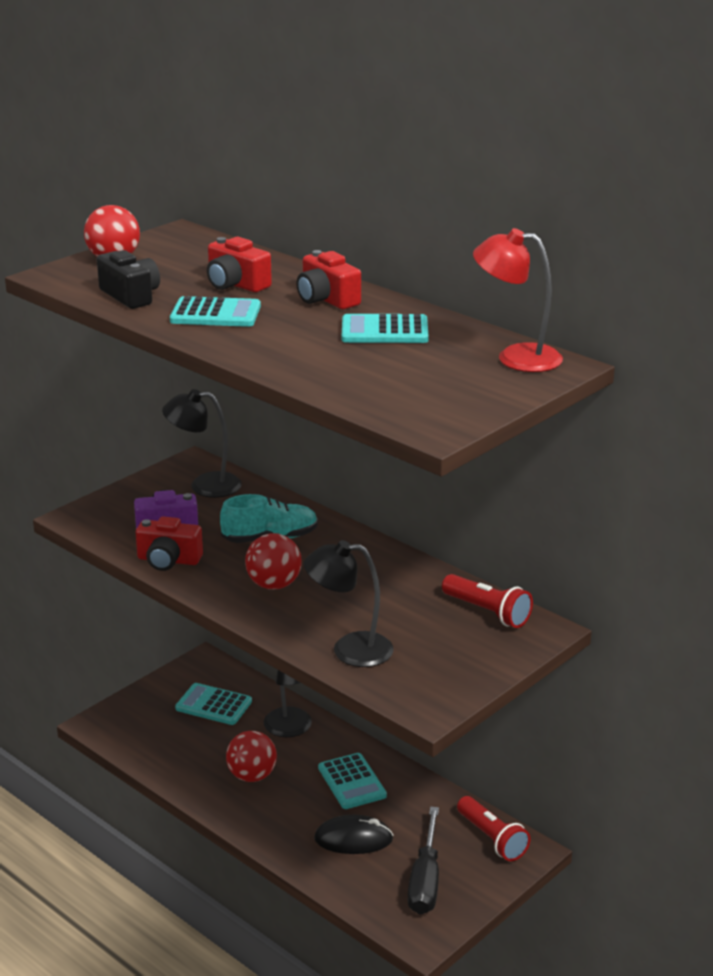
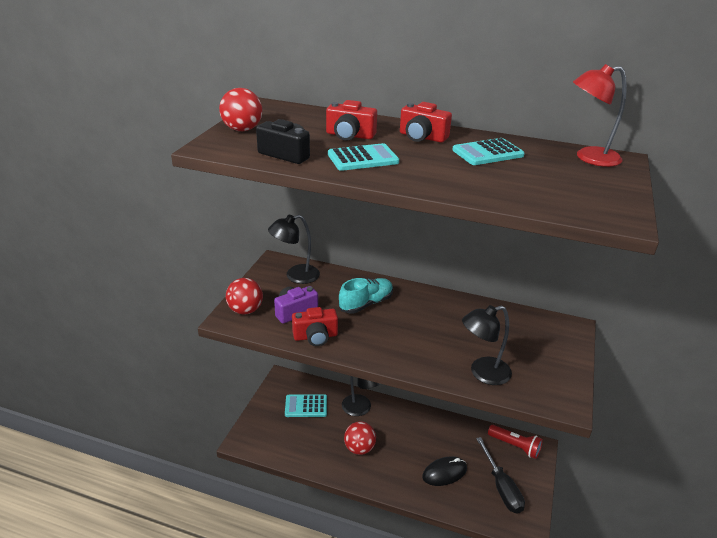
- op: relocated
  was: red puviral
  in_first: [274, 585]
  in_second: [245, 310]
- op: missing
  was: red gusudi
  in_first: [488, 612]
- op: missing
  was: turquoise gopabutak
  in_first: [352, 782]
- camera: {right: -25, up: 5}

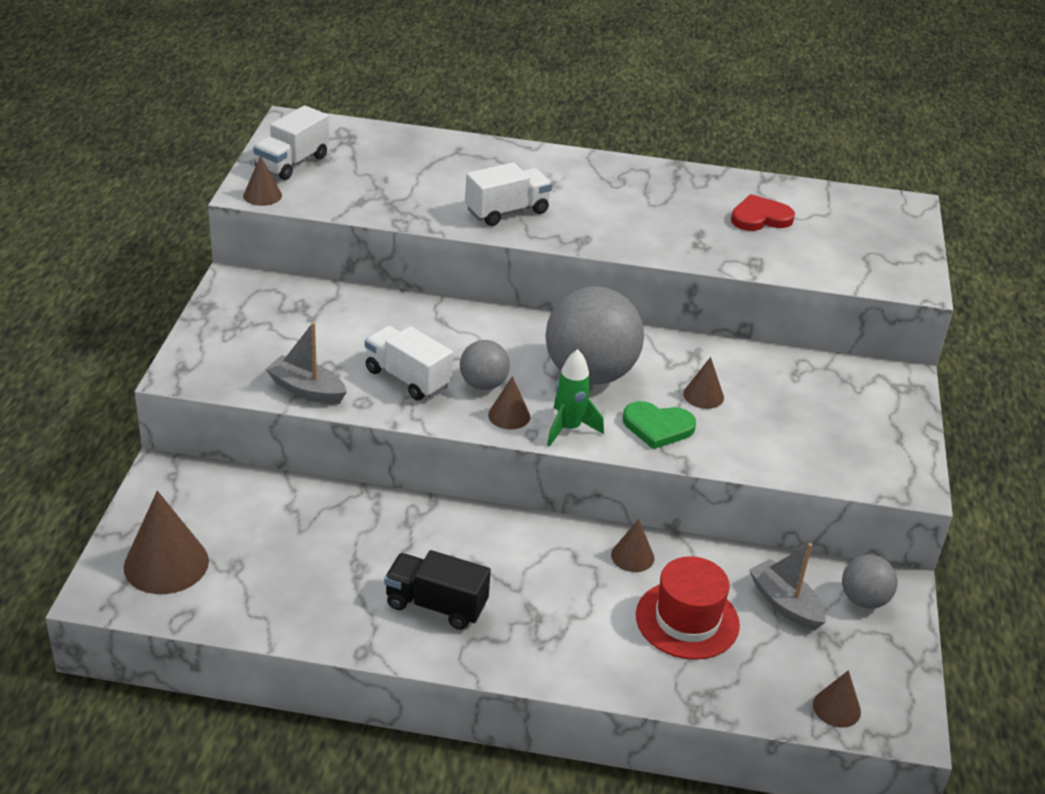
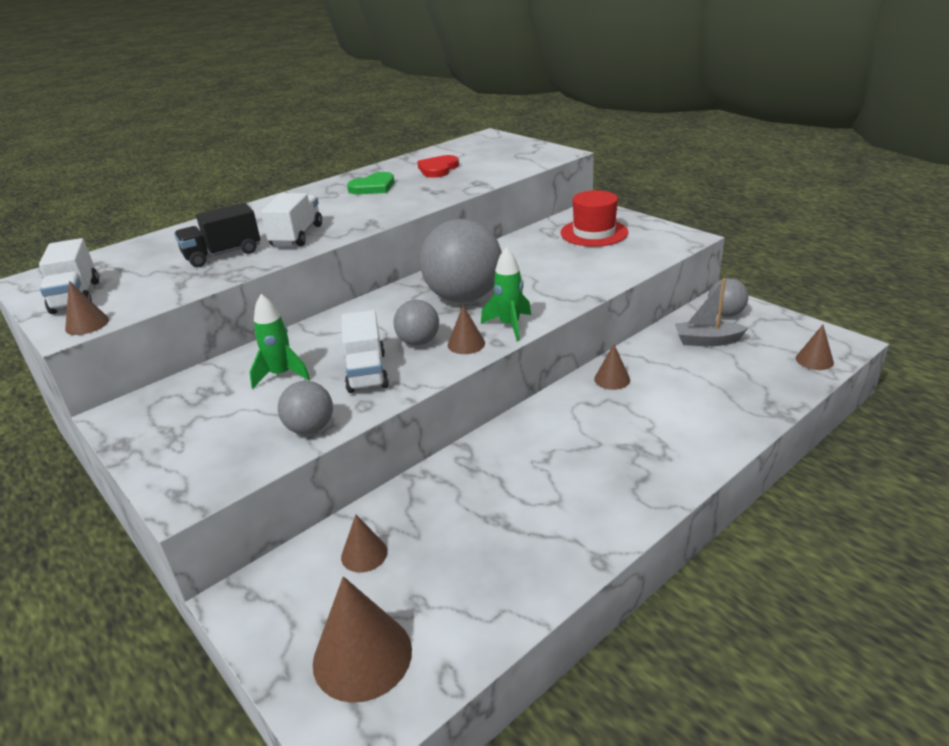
- op: exchanged
  was: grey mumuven
  now: grey puviral
  in_first: [307, 390]
  in_second: [310, 428]
- op: spun
  was: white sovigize
  in_first: [407, 378]
  in_second: [366, 372]
  clockwise: -90
- op: relocated
  was: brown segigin
  in_first: [703, 395]
  in_second: [364, 554]
- op: relocated
  was: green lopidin
  in_first: [657, 427]
  in_second: [373, 187]
- op: relocated
  was: black sovigize
  in_first: [436, 605]
  in_second: [223, 254]
- op: relocated
  was: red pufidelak
  in_first: [687, 620]
  in_second: [594, 233]
- op: appeared
  now: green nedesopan
  in_second: [281, 375]
- camera: {right: -45, up: -5}

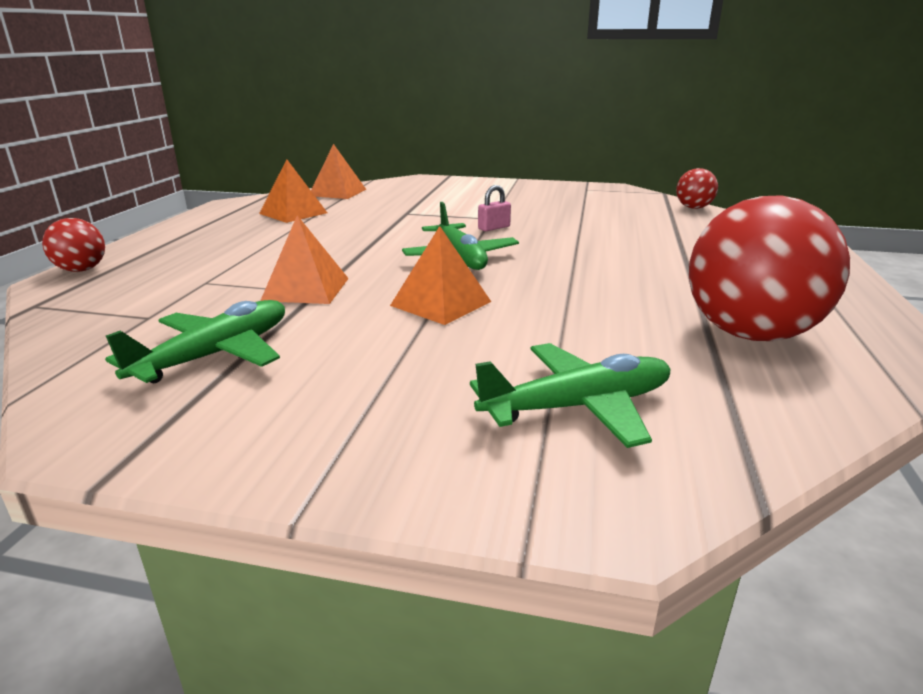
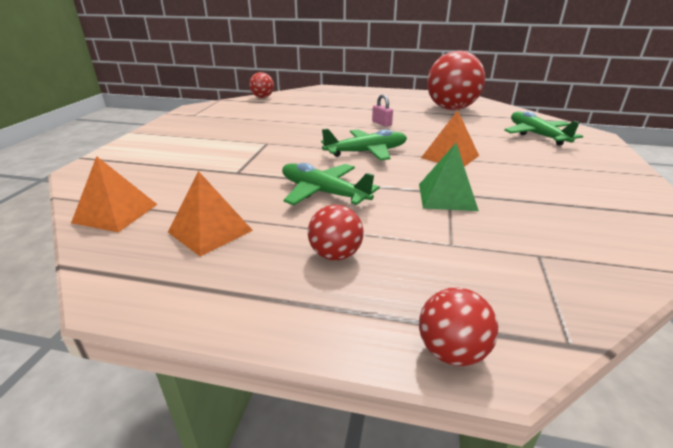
- op: relocated
  was: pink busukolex
  in_first: [494, 228]
  in_second: [381, 123]
- op: colour
  was: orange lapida
  now: green lapida
  in_first: [306, 289]
  in_second: [447, 197]
- op: relocated
  was: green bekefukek
  in_first: [215, 355]
  in_second: [323, 193]
- op: appeared
  now: red puviral
  in_second: [335, 255]
- camera: {right: -90, up: 5}

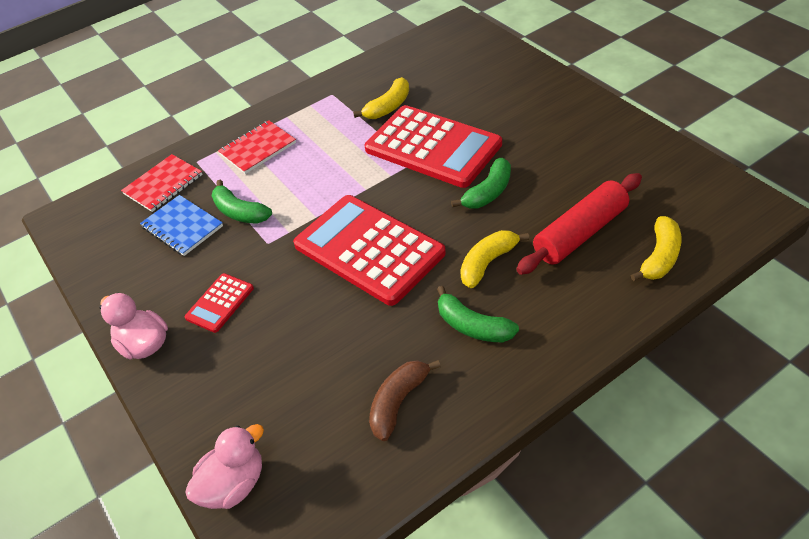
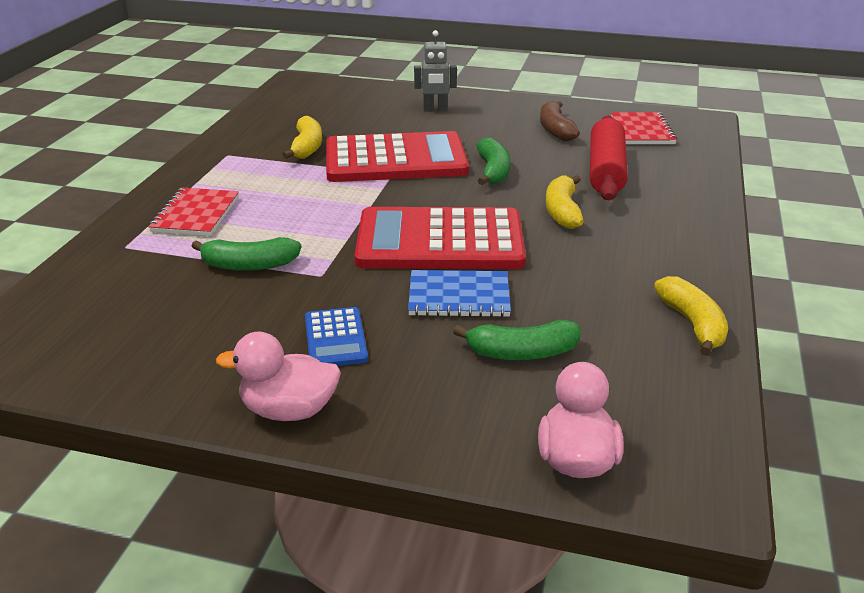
- op: relocated
  was: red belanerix
  in_first: [163, 184]
  in_second: [642, 131]
- op: relocated
  was: blue belanerix
  in_first: [182, 227]
  in_second: [459, 296]
- op: relocated
  was: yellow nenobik
  in_first: [660, 257]
  in_second: [692, 324]
- op: colour
  was: red gopabutak
  now: blue gopabutak
  in_first: [220, 303]
  in_second: [335, 338]
- op: relocated
  was: green nenobik
  in_first: [473, 326]
  in_second: [522, 353]
- op: relocated
  was: brown nenobik
  in_first: [398, 402]
  in_second: [555, 130]
- op: appeared
  now: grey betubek
  in_second: [435, 110]
- camera: {right: -45, up: -15}

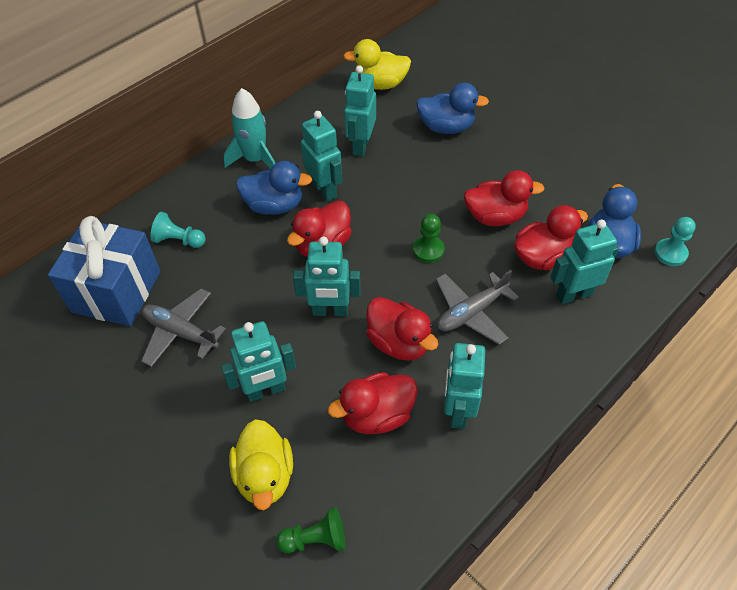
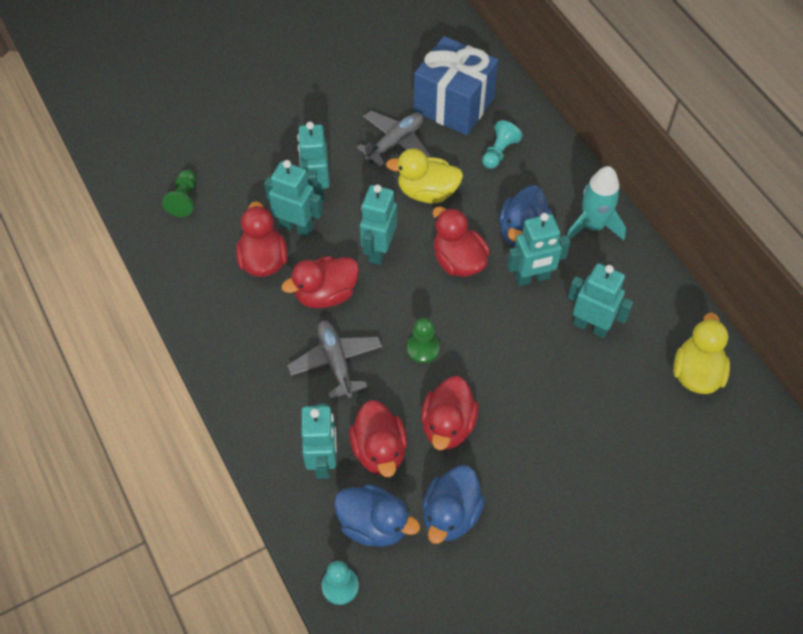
- op: relocated
  was: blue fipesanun
  in_first: [446, 127]
  in_second: [451, 514]
- op: relocated
  was: turquoise betubek
  in_first: [457, 411]
  in_second: [296, 227]
- op: relocated
  was: yellow fipesanun
  in_first: [265, 476]
  in_second: [427, 192]
- camera: {right: 105, up: 5}

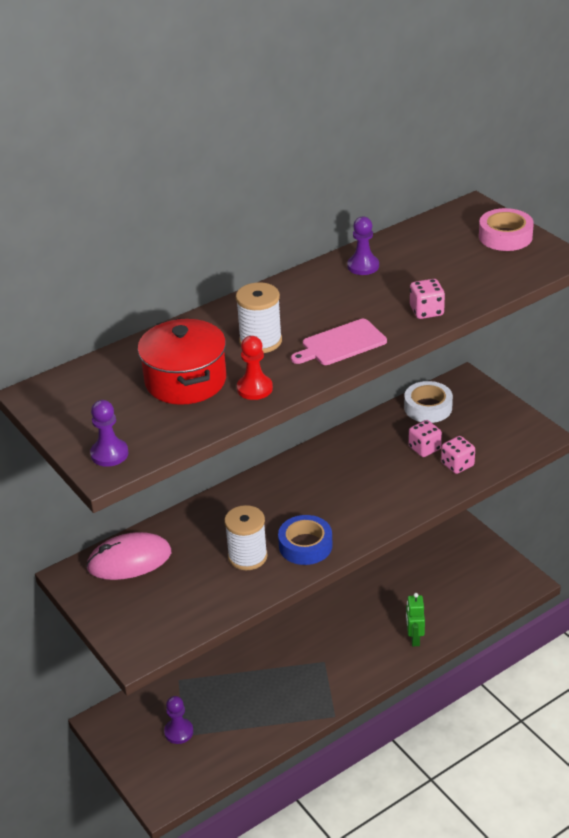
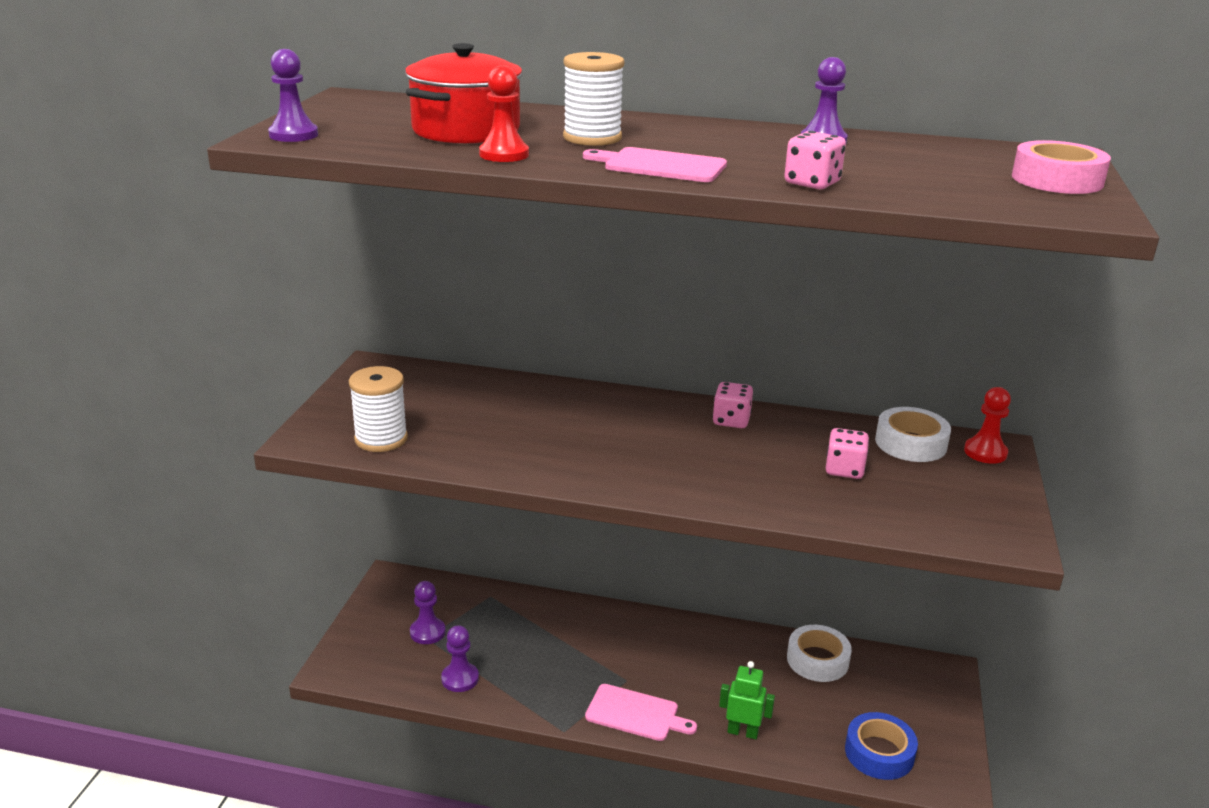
- op: relocated
  was: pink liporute
  in_first: [457, 465]
  in_second: [731, 421]
- op: relocated
  was: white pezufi
  in_first: [247, 556]
  in_second: [381, 439]
- op: relocated
  was: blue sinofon
  in_first: [305, 545]
  in_second: [879, 753]
- op: missing
  was: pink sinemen
  in_first: [129, 560]
- op: spun
  was: green betubek
  in_first: [414, 638]
  in_second: [742, 732]
  clockwise: 60
- op: appeared
  now: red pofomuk
  in_second: [985, 452]
- op: appeared
  now: purple pofomuk
  in_second: [460, 678]
- op: appeared
  now: white sinofon
  in_second: [817, 660]
- op: appeared
  now: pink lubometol
  in_second: [635, 713]
- camera: {right: 45, up: -10}

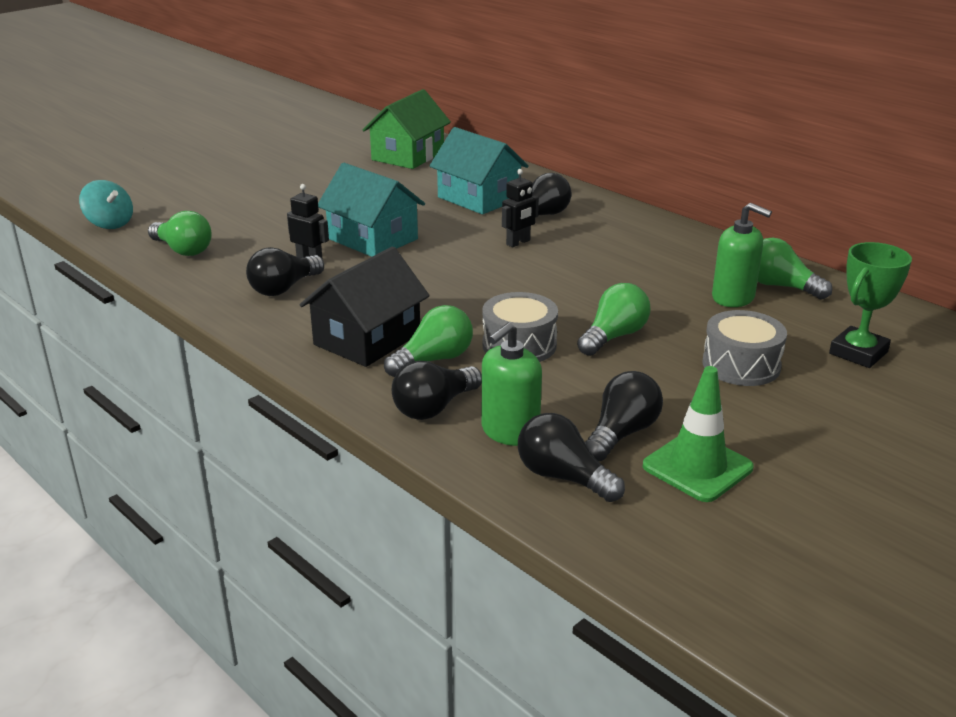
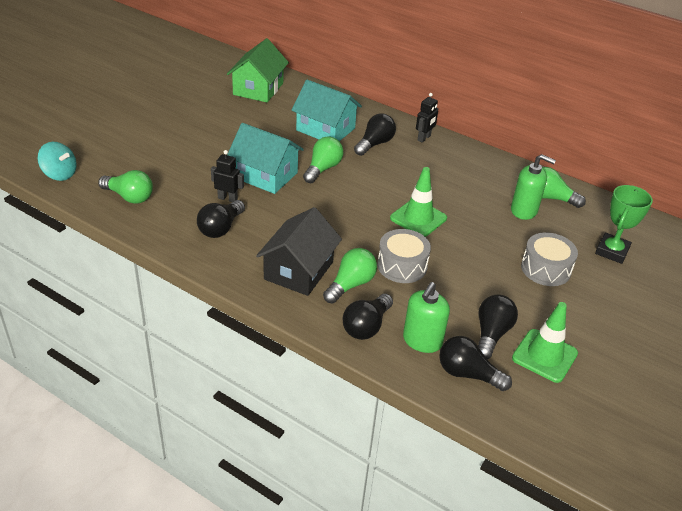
- op: relocated
  was: black betubek
  in_first: [518, 242]
  in_second: [424, 138]
- op: relocated
  was: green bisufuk
  in_first: [614, 336]
  in_second: [323, 169]
- op: appeared
  now: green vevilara
  in_second: [418, 218]
- camera: {right: -15, up: 10}

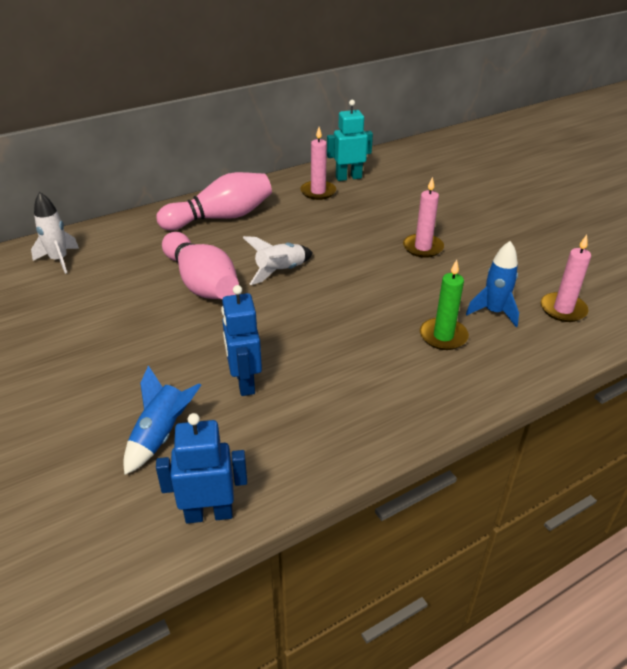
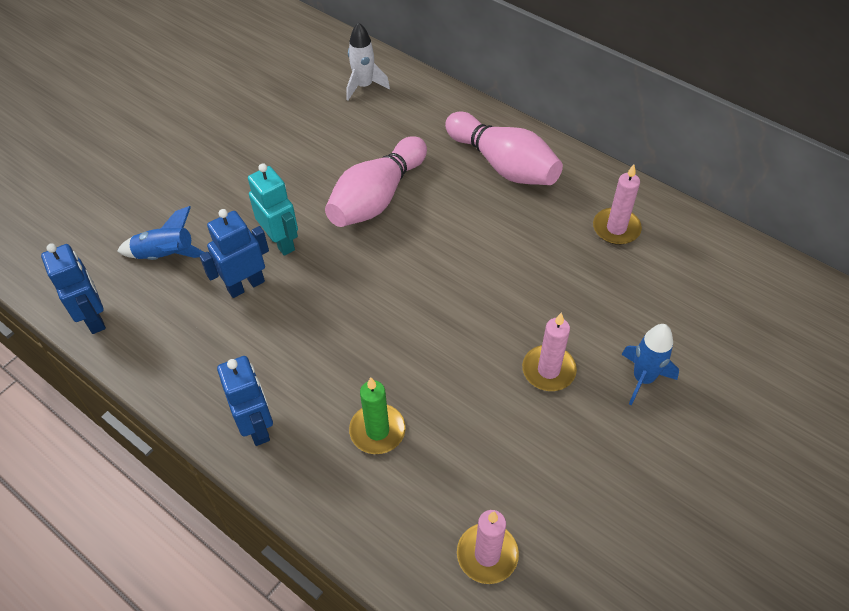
- op: relocated
  was: turquoise betubek
  in_first: [348, 177]
  in_second: [281, 242]
- op: missing
  was: white nedesopan
  in_first: [280, 271]
- op: relocated
  was: blue nedesopan
  in_first: [493, 312]
  in_second: [643, 378]
- op: appeared
  now: blue betubek
  in_second: [257, 426]
- camera: {right: 70, up: 15}

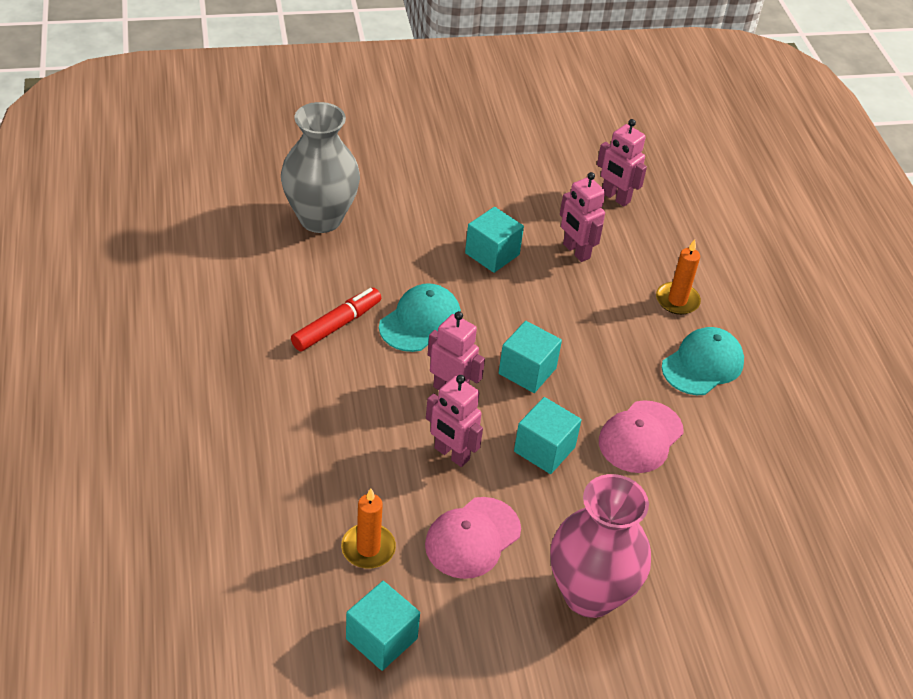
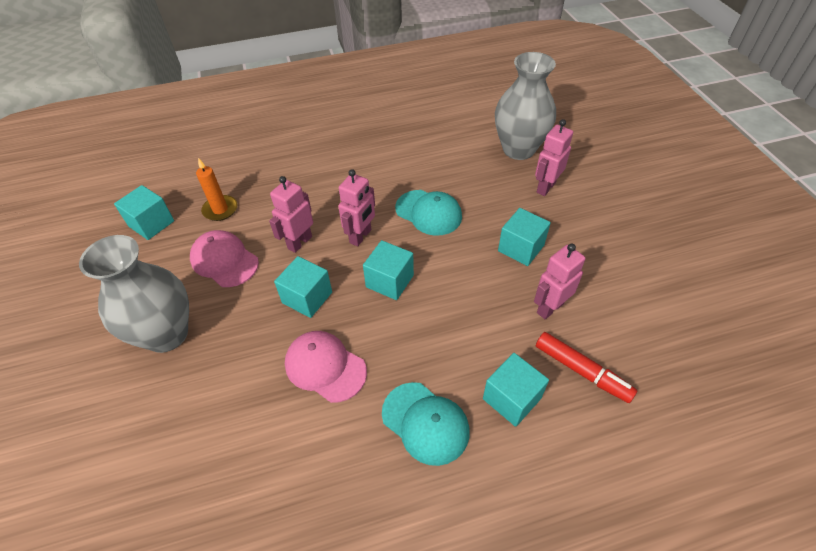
- op: relocated
  was: pink betubek
  in_first: [615, 197]
  in_second: [545, 187]
- op: exchanged
  was: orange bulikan
  now: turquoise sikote
  in_first: [677, 300]
  in_second: [511, 398]
- op: relocated
  was: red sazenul
  in_first: [337, 325]
  in_second: [581, 371]
- op: colour
  was: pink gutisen
  now: grey gutisen
  in_first: [589, 594]
  in_second: [166, 334]
- camera: {right: 90, up: 5}

